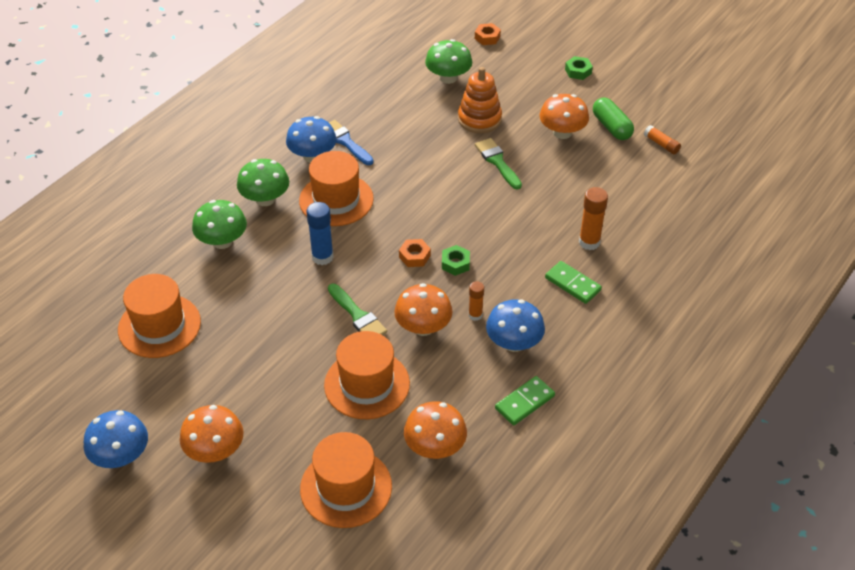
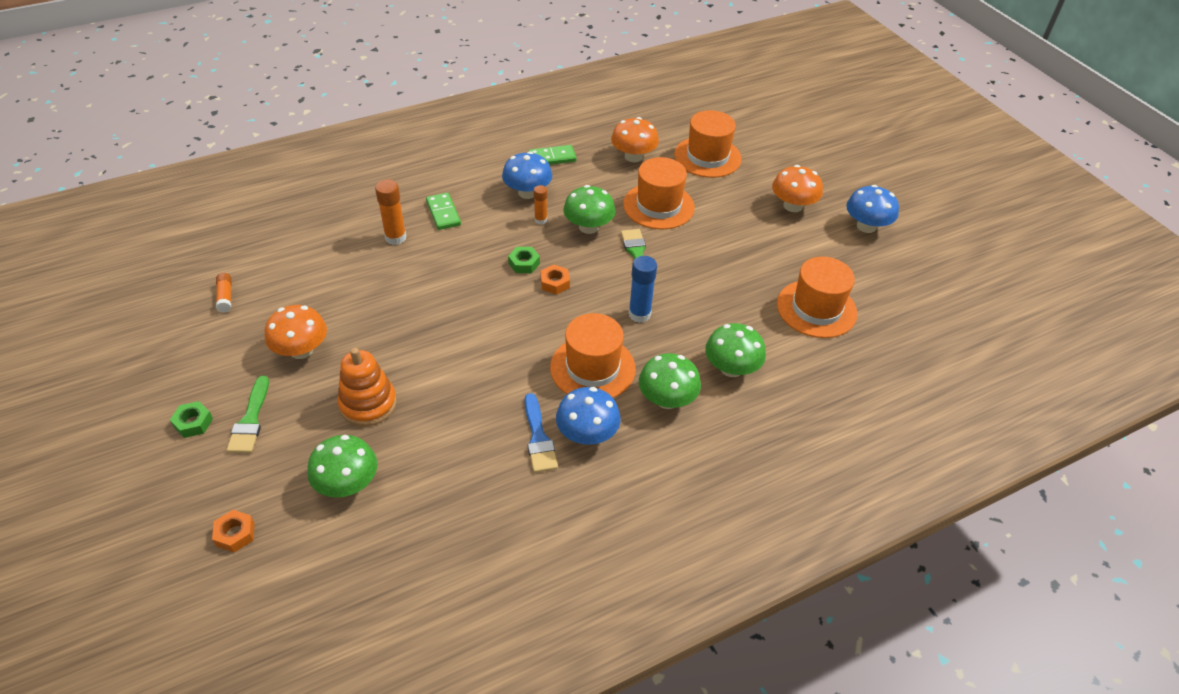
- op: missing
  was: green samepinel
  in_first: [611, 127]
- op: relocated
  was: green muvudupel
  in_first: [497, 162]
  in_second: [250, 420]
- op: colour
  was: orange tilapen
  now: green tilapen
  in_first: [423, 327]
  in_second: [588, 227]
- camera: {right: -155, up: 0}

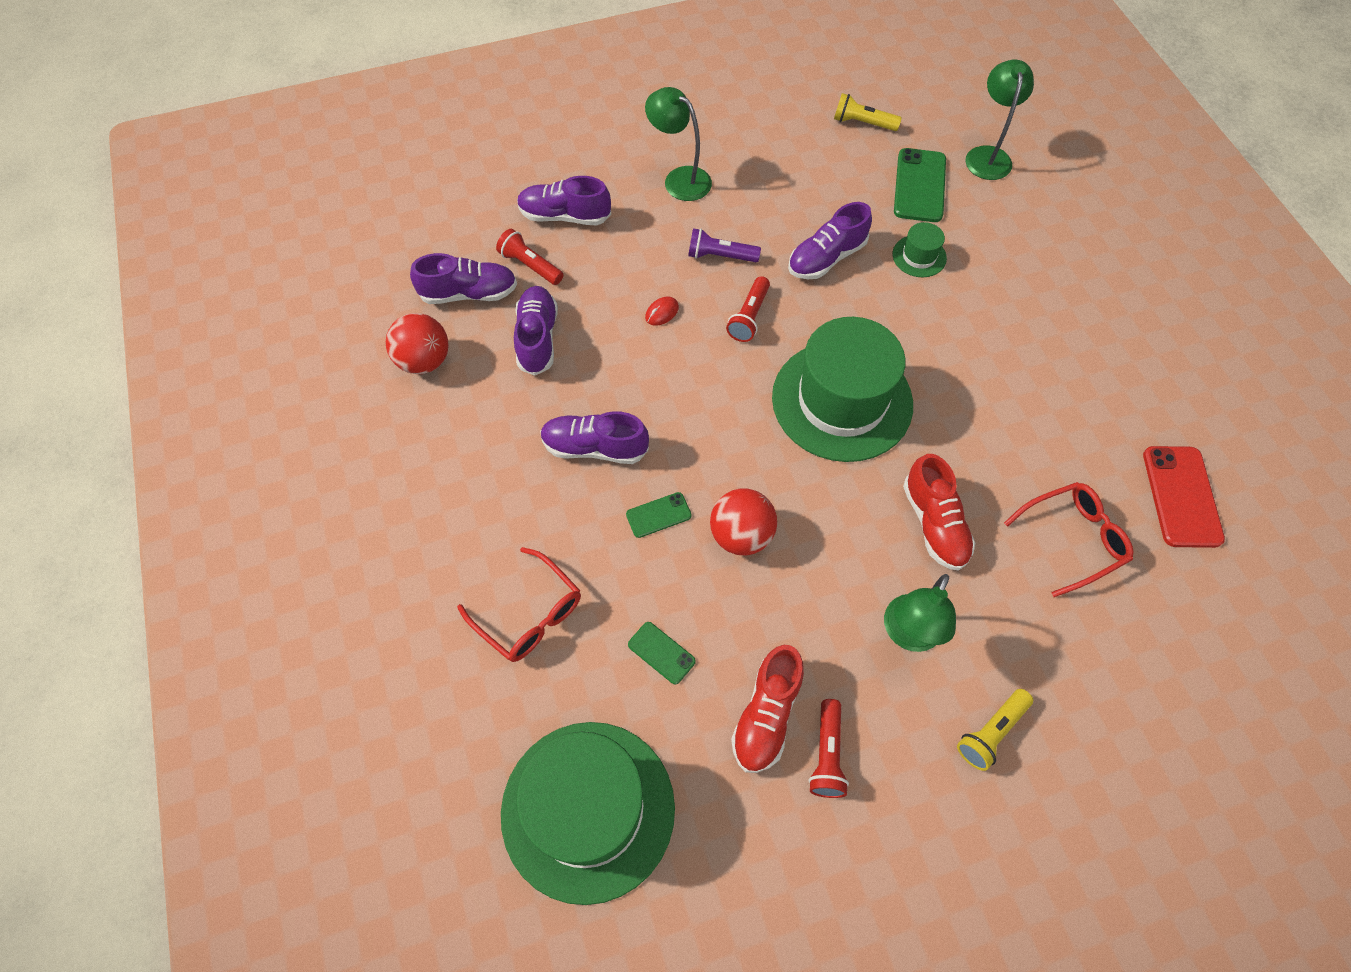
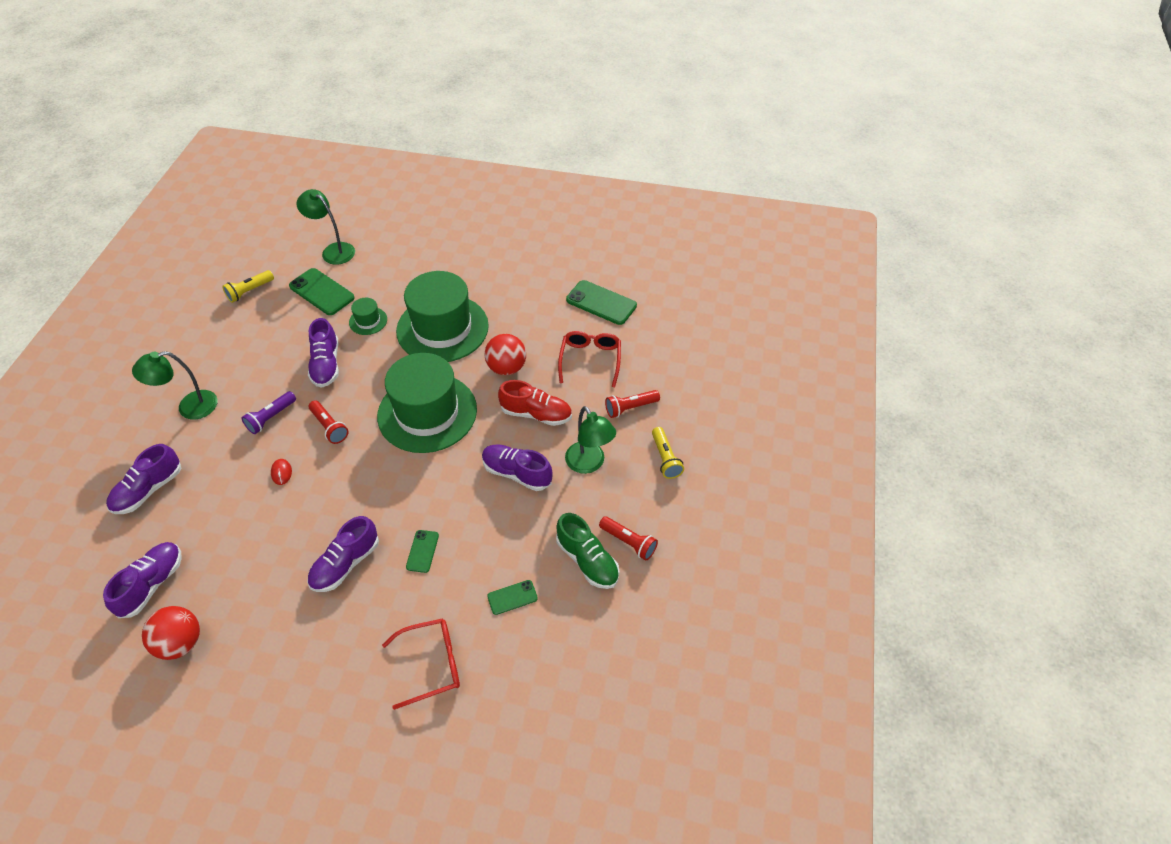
- op: relocated
  was: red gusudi
  in_first: [530, 265]
  in_second: [630, 408]
- op: relocated
  was: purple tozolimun
  in_first: [537, 338]
  in_second: [517, 473]
- op: colour
  was: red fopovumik
  now: green fopovumik
  in_first: [1181, 496]
  in_second: [601, 303]
- op: relocated
  was: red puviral
  in_first: [741, 535]
  in_second: [506, 368]
- op: colour
  was: red tozolimun
  now: green tozolimun
  in_first: [766, 715]
  in_second: [587, 560]
- op: relocated
  was: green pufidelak
  in_first: [588, 810]
  in_second: [442, 328]
- camera: {right: -60, up: -10}

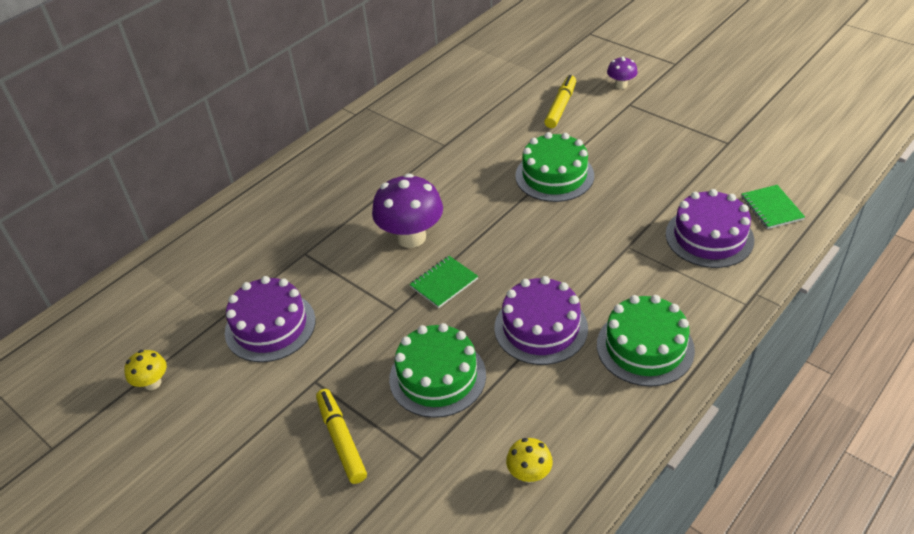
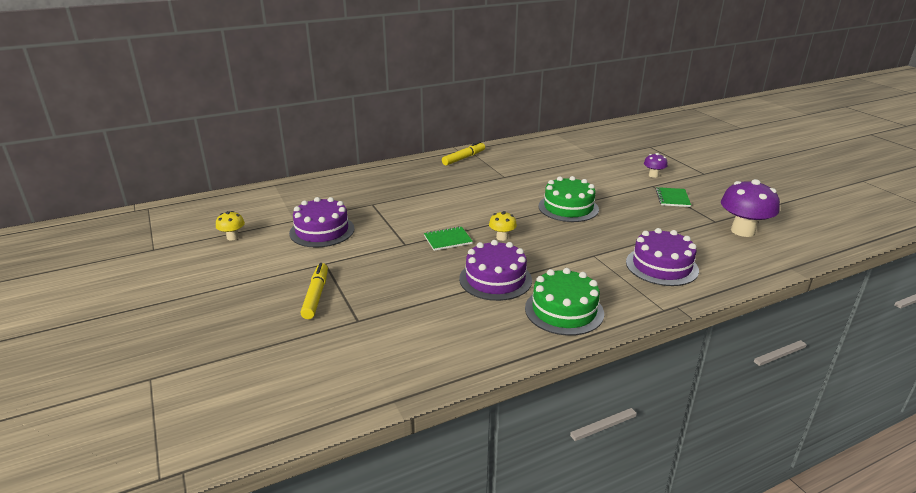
- op: relocated
  was: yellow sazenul
  in_first: [561, 106]
  in_second: [464, 158]
- op: relocated
  was: purple tilapen
  in_first: [411, 237]
  in_second: [742, 231]
- op: relocated
  was: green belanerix
  in_first: [771, 208]
  in_second: [672, 198]
- op: missing
  was: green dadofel
  in_first: [437, 377]
- op: relocated
  was: yellow tilapen
  in_first: [529, 474]
  in_second: [502, 237]
- camera: {right: 20, up: -15}

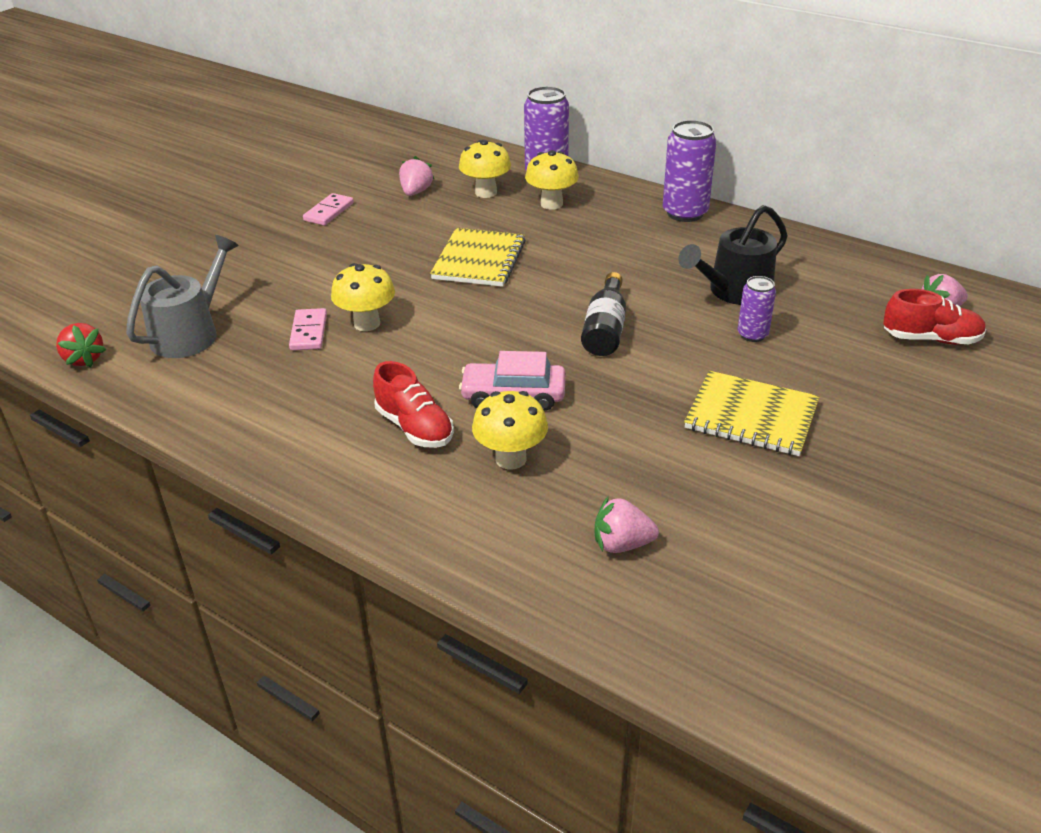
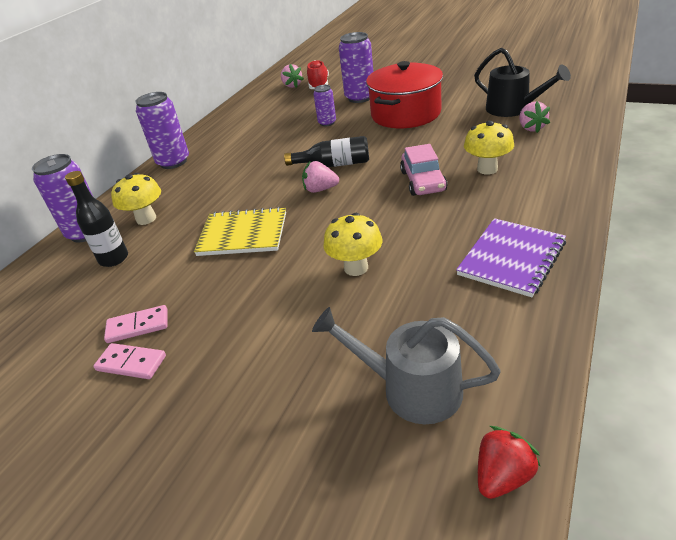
- op: exchanged
  was: yellow tilapen
  now: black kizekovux
  in_first: [486, 192]
  in_second: [114, 259]
- op: relocated
  was: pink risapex
  in_first: [416, 192]
  in_second: [320, 189]
- op: relocated
  was: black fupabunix
  in_first: [734, 291]
  in_second: [513, 109]
- op: relocated
  was: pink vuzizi
  in_first: [309, 332]
  in_second: [138, 326]
- op: missing
  was: red tozolimun
  in_first: [414, 427]
- op: exchanged
  was: yellow belanerix
  now: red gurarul
  in_first: [751, 416]
  in_second: [405, 114]
- op: appeared
  now: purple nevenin
  in_second: [360, 98]
- op: appeared
  now: purple belanerix
  in_second: [511, 258]
- camera: {right: -95, up: 0}

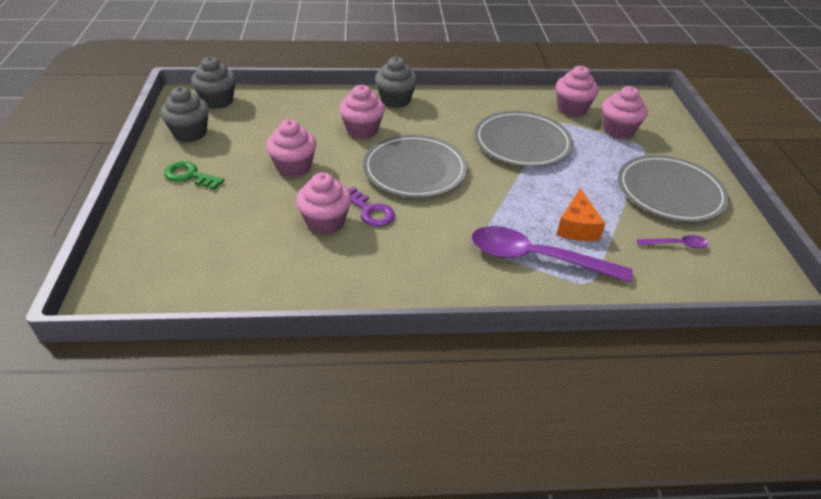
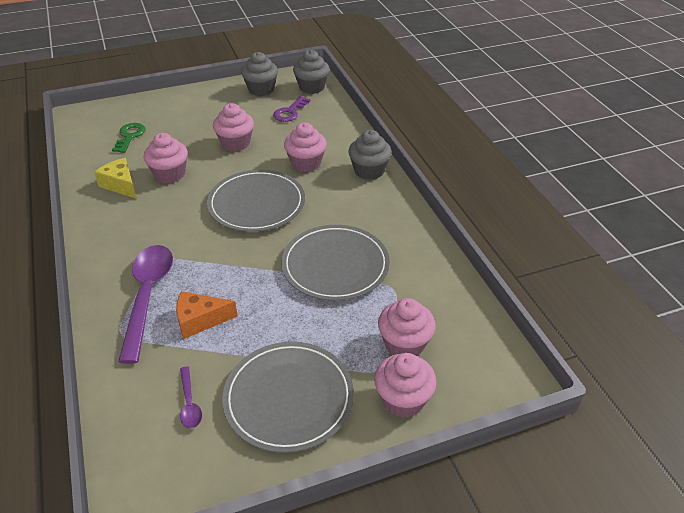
- op: relocated
  was: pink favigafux
  in_first: [572, 109]
  in_second: [403, 399]
- op: relocated
  was: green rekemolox
  in_first: [190, 176]
  in_second: [129, 136]
- op: relocated
  was: purple rekemolox
  in_first: [370, 211]
  in_second: [290, 112]
- op: appeared
  now: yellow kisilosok
  in_second: [120, 185]
- camera: {right: 75, up: 0}

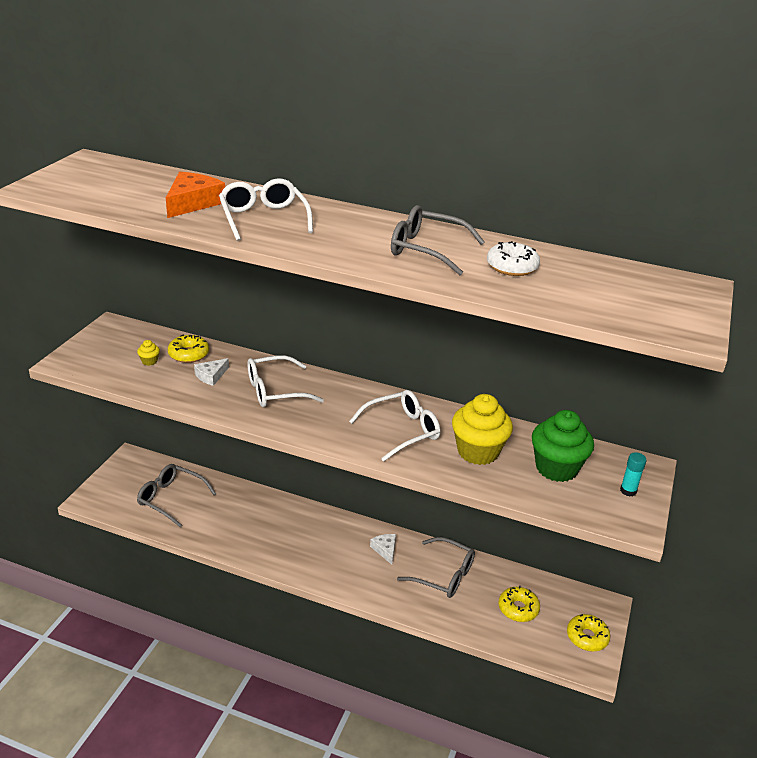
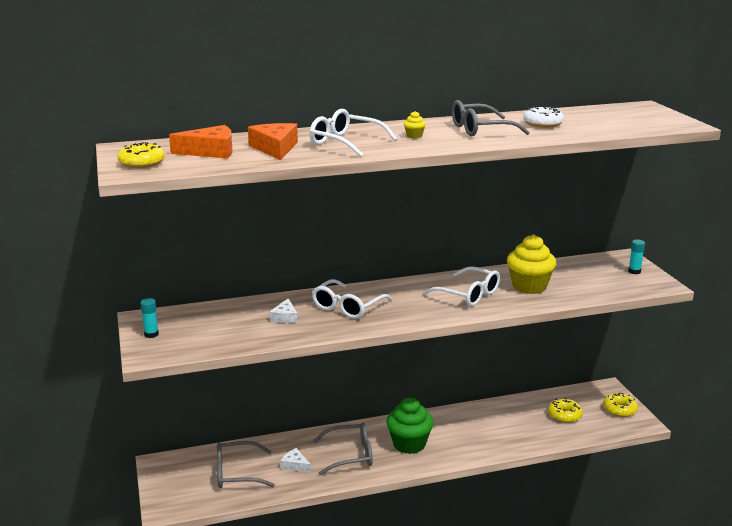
- op: relocated
  was: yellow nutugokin
  in_first: [189, 354]
  in_second: [142, 163]
- op: relocated
  was: yellow favigafux
  in_first: [149, 361]
  in_second: [414, 136]
- op: spun
  was: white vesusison
  in_first: [402, 431]
  in_second: [468, 294]
  clockwise: 105
- op: relocated
  was: green favigafux
  in_first: [556, 468]
  in_second: [409, 444]
- op: relocated
  was: white kisilosok
  in_first: [385, 550]
  in_second: [295, 465]
- op: relocated
  was: grey vesusison
  in_first: [444, 575]
  in_second: [350, 455]
- op: appeared
  now: orange kisilosok
  in_second: [210, 151]
- op: appeared
  now: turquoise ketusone
  in_second: [151, 334]
- camera: {right: -35, up: -10}

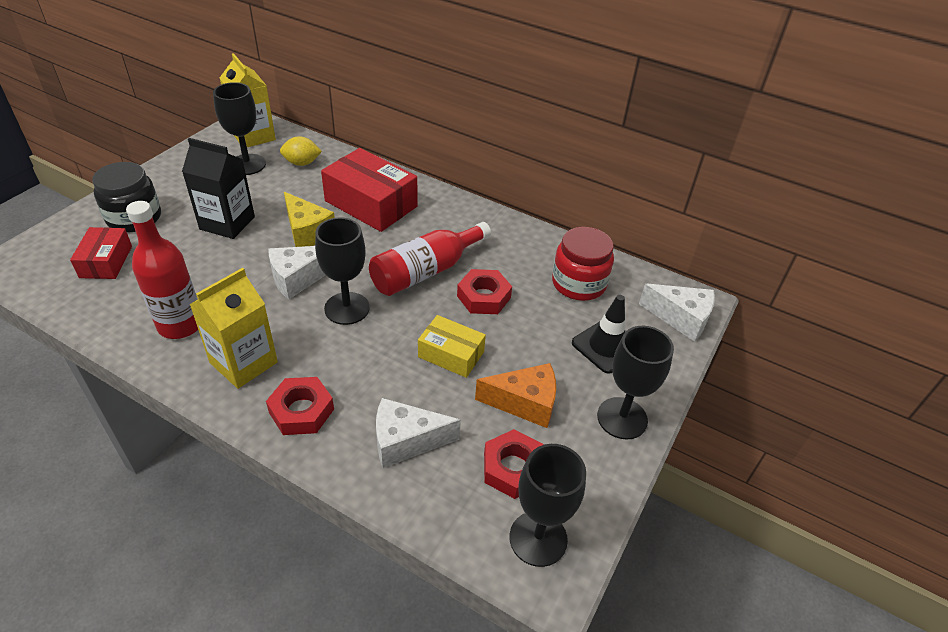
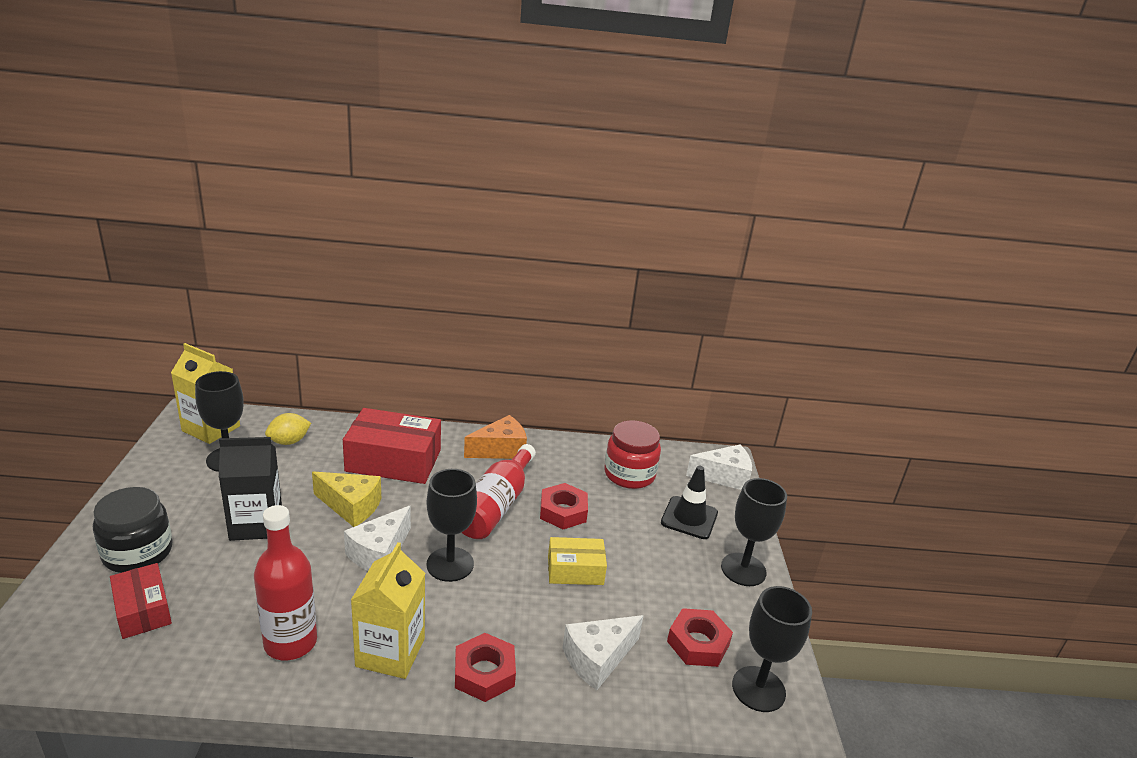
- op: relocated
  was: orange kisilosok
  in_first: [524, 403]
  in_second: [500, 450]
- camera: {right: -30, up: -15}

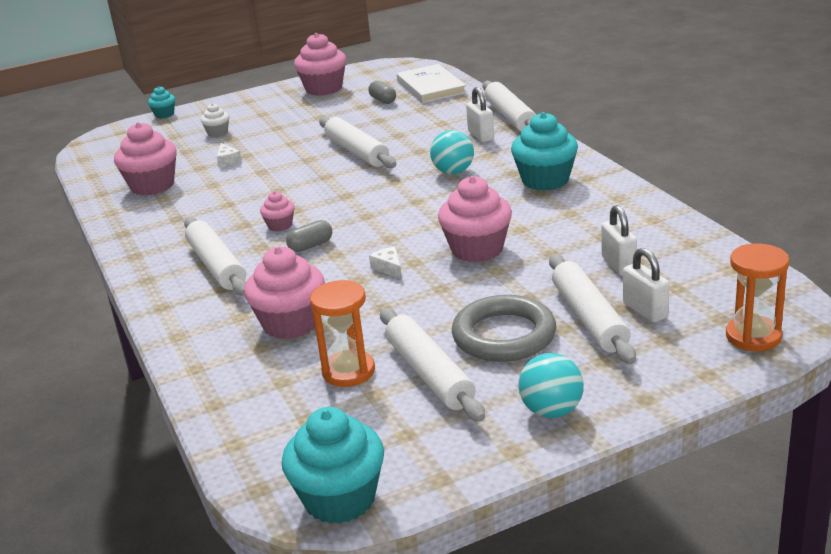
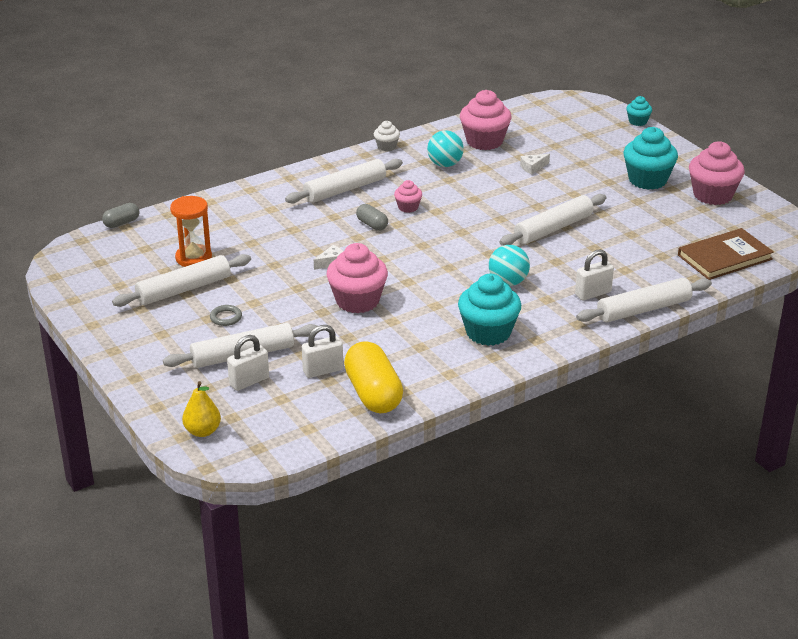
- op: colour
  was: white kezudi
  now: brown kezudi
  in_first: [431, 87]
  in_second: [724, 257]
- op: relocated
  was: grey samepinel
  in_first: [383, 100]
  in_second: [121, 223]
- op: relocated
  was: white favigafux
  in_first: [217, 133]
  in_second: [386, 146]
- op: exchanged
  was: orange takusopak
  now: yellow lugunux
  in_first: [753, 336]
  in_second: [202, 431]
- op: missing
  was: pink favigafux
  in_first: [291, 324]
- op: size
  was: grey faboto
  in_first: [504, 335]
  in_second: [226, 317]
  ratio: 0.42
- op: relocated
  was: turquoise puviral
  in_first: [551, 411]
  in_second: [445, 164]
- op: relocated
  was: turquoise favigafux
  in_first: [340, 499]
  in_second: [647, 180]
- op: appeared
  now: yellow samepinel
  in_second: [373, 394]
- camera: {right: 80, up: 5}

